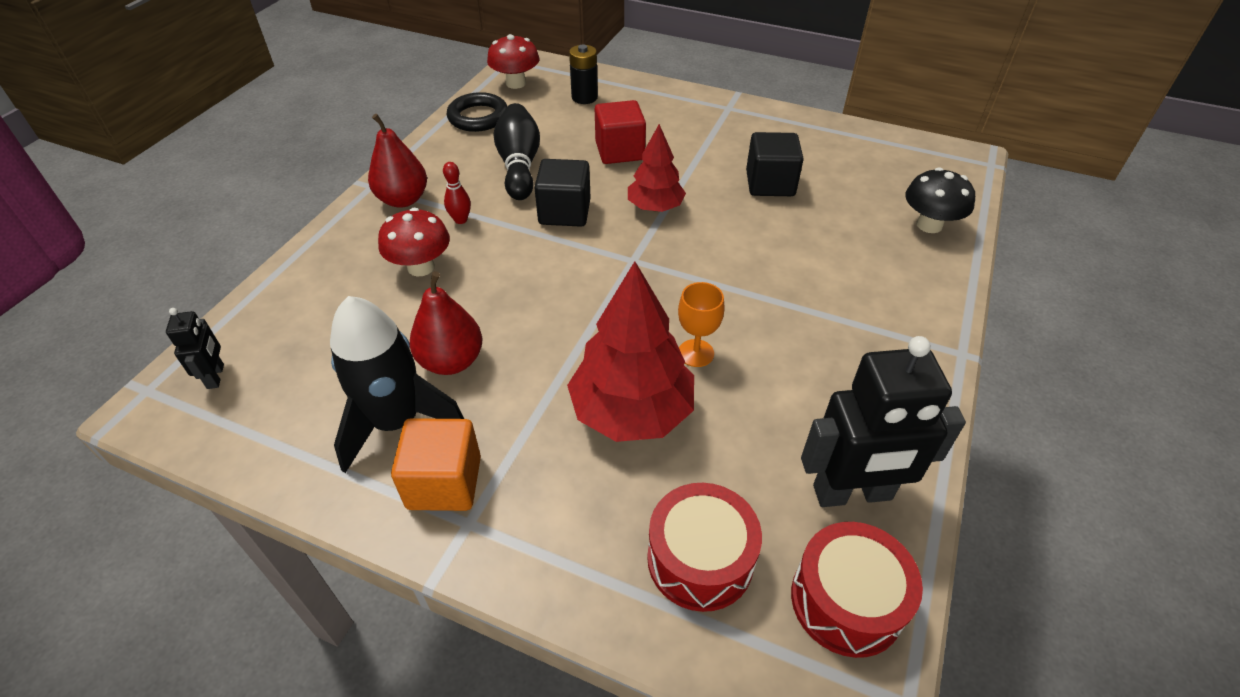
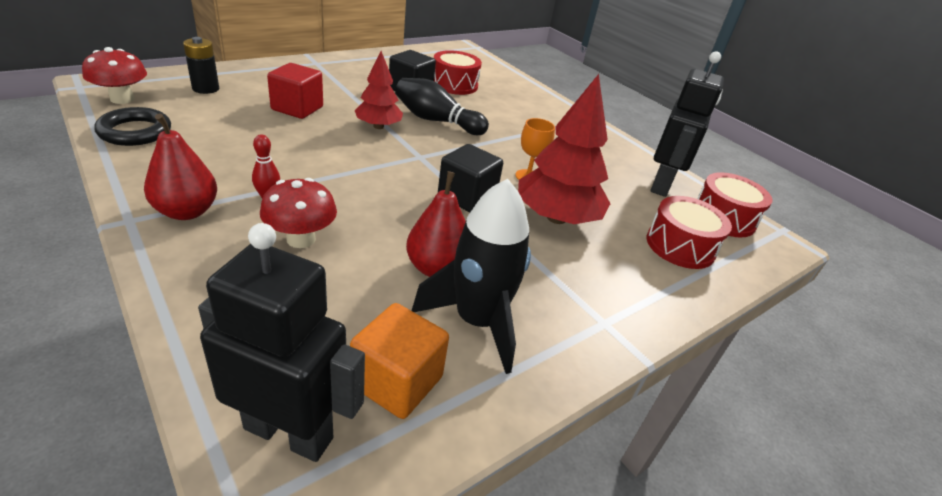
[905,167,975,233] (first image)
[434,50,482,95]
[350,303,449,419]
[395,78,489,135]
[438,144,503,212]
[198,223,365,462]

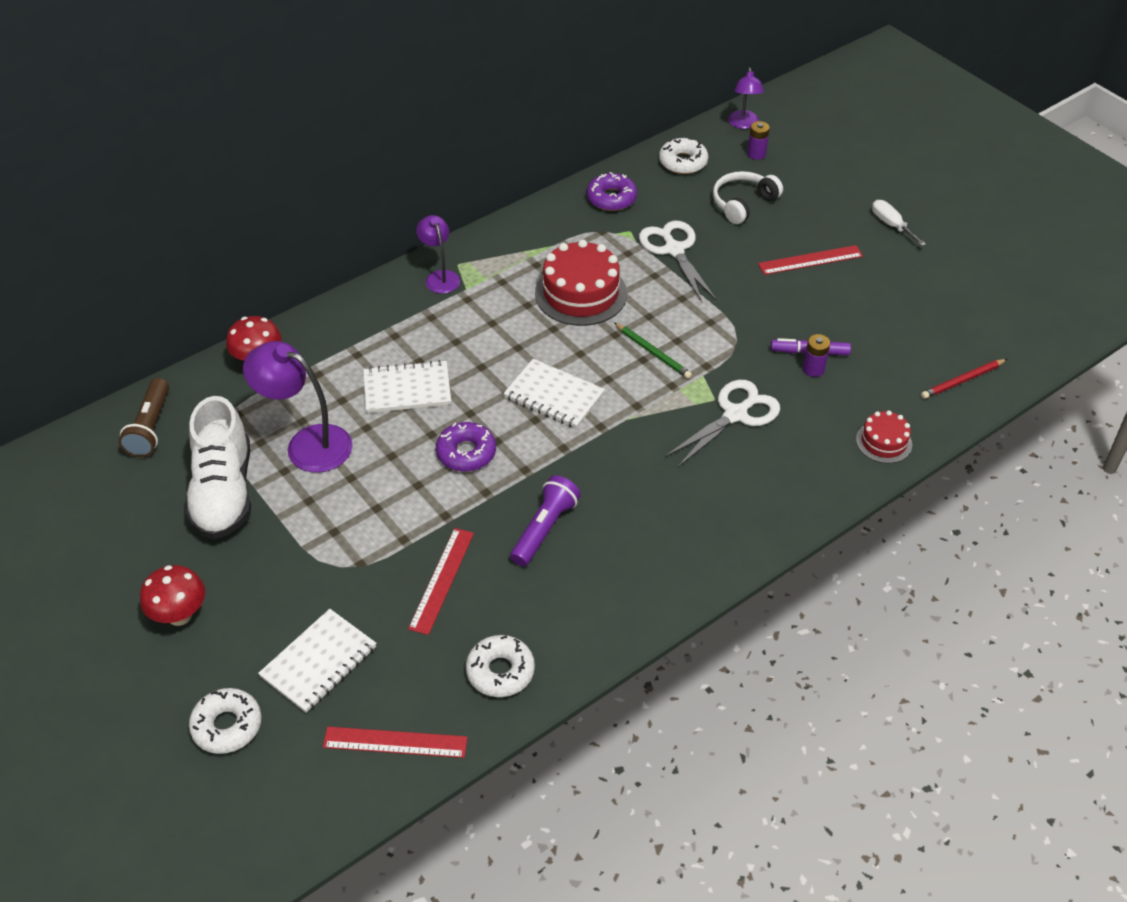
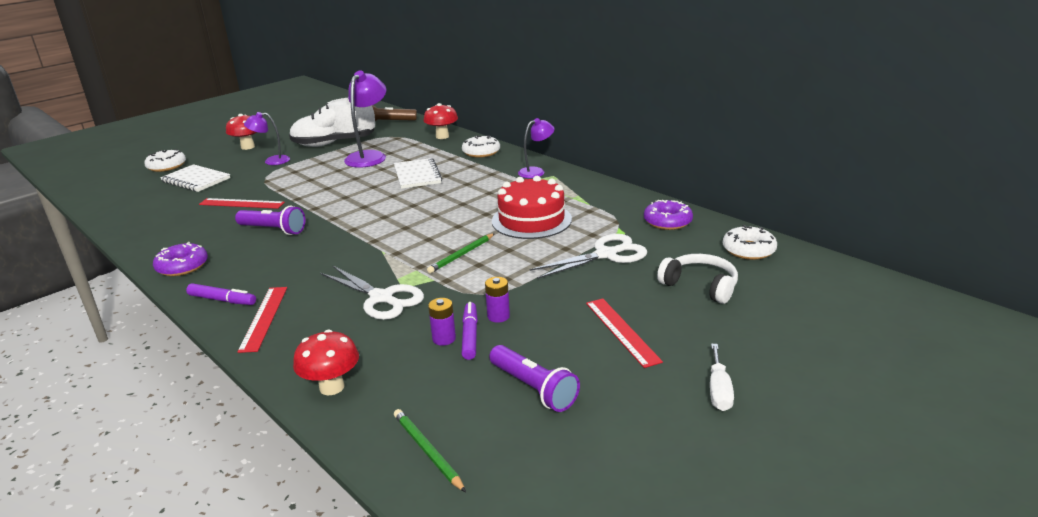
[504,359,605,428] (first image)
[186,283,256,305]
[489,345,580,412]
[238,287,287,353]
[153,242,208,276]
[462,135,500,158]
[244,112,290,165]
[485,277,510,323]
[293,329,359,395]
[394,409,466,492]
[710,344,734,411]

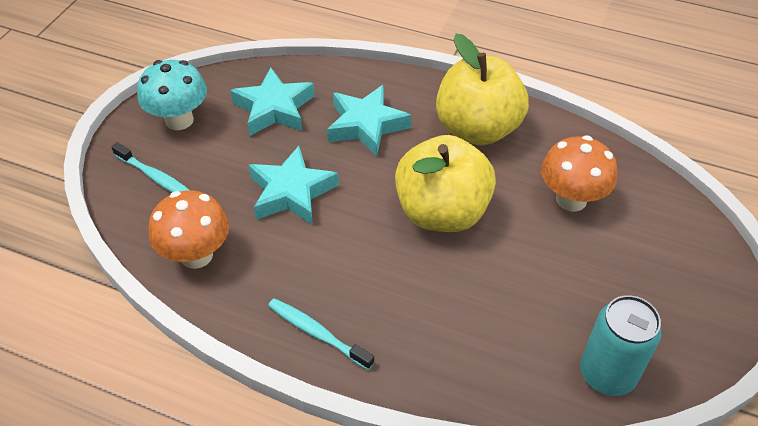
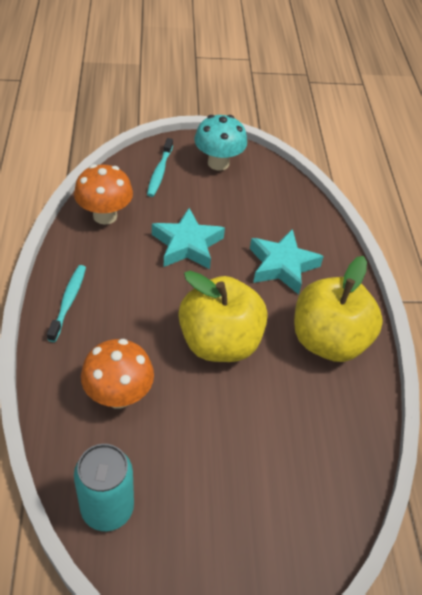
[230,67,315,136] (first image)
[81,339,154,409]

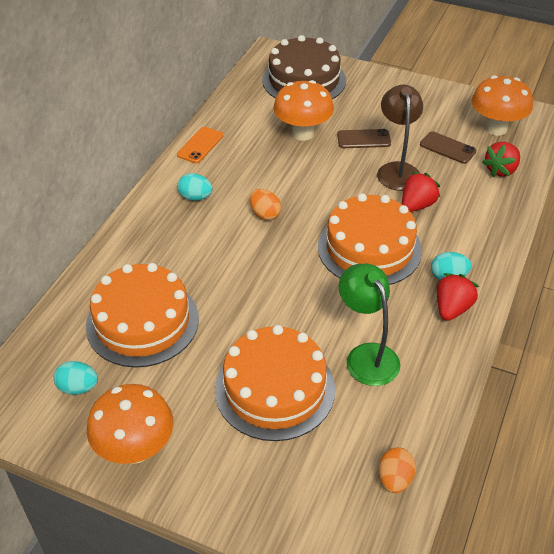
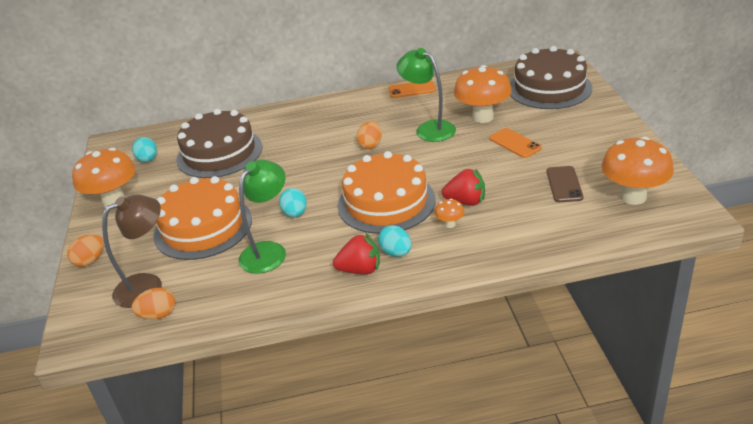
[482,142,520,177] (first image)
[67,234,104,267]
[397,48,456,142]
[435,199,465,228]
[279,188,307,218]
[102,195,162,308]
[176,109,263,178]
[489,128,542,158]

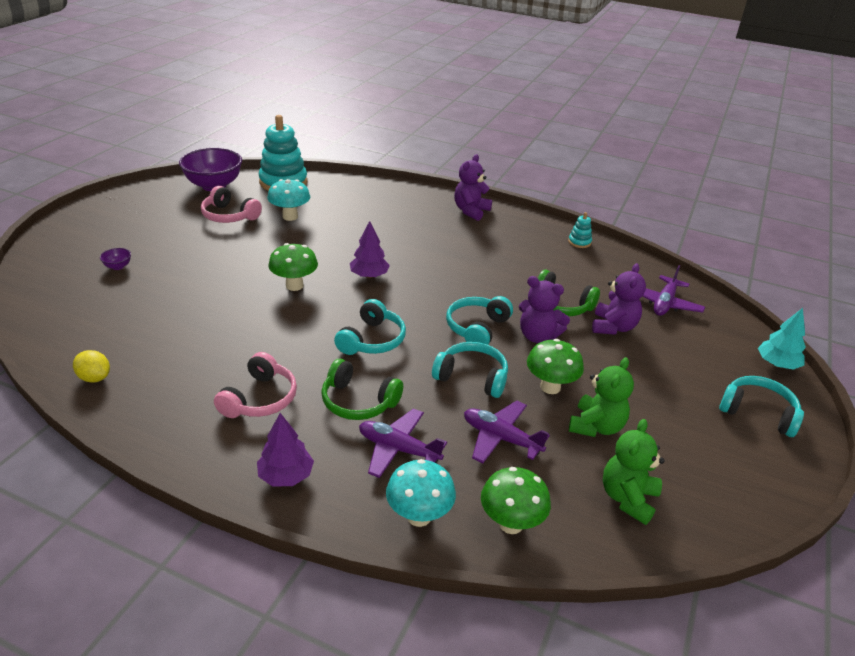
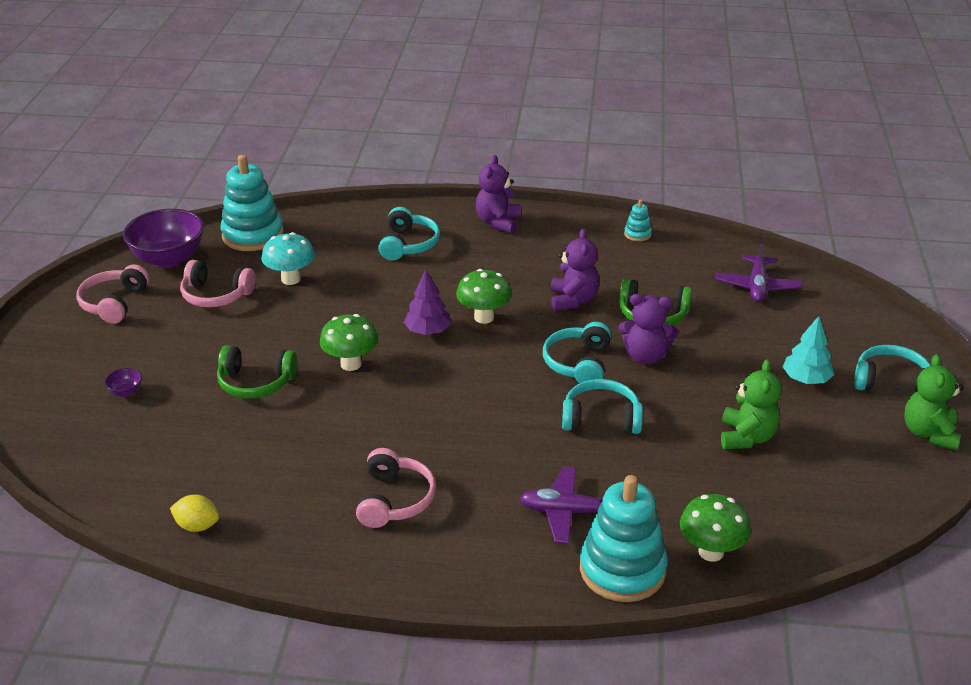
[257,413,314,487] (first image)
[464,400,550,463] (first image)
[76,264,150,324]
[217,345,298,398]
[378,207,440,261]
[456,269,512,324]
[551,229,600,311]
[904,354,964,450]
[783,316,834,384]
[580,475,668,602]

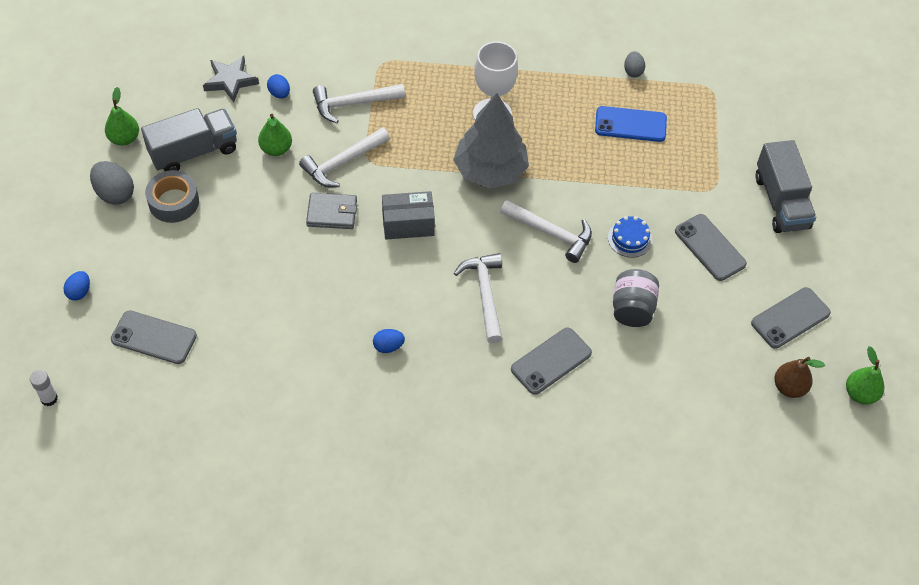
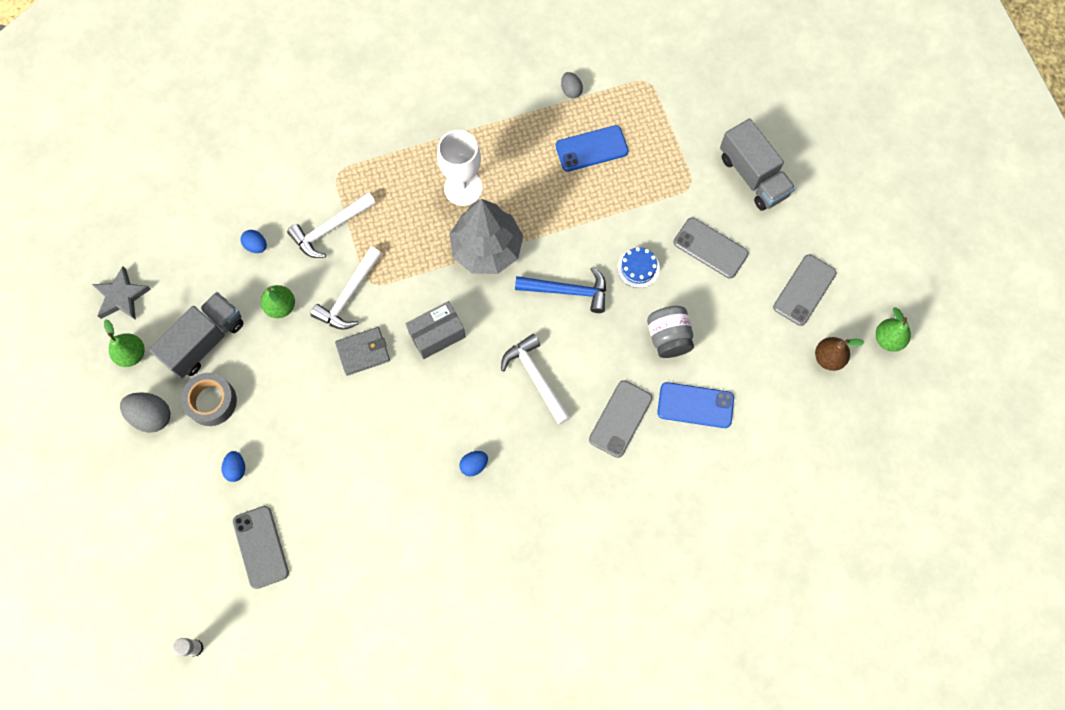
[657,382,734,428]
[222,451,245,482]
[92,266,151,320]
[515,267,606,313]
[233,506,289,589]

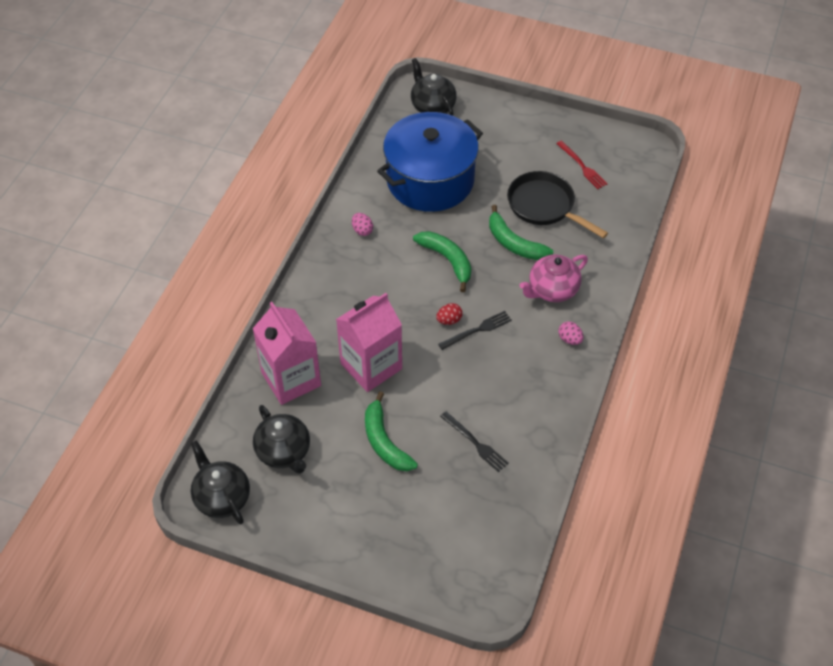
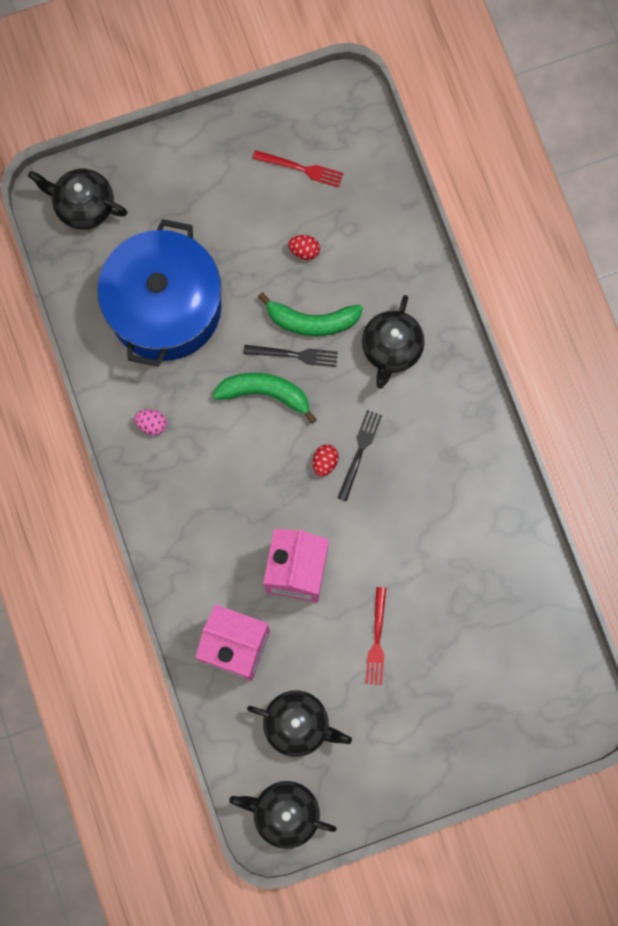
[559,321,583,345] (first image)
[243,345,338,367]
[365,587,386,685]
[288,235,320,260]
[362,295,425,389]

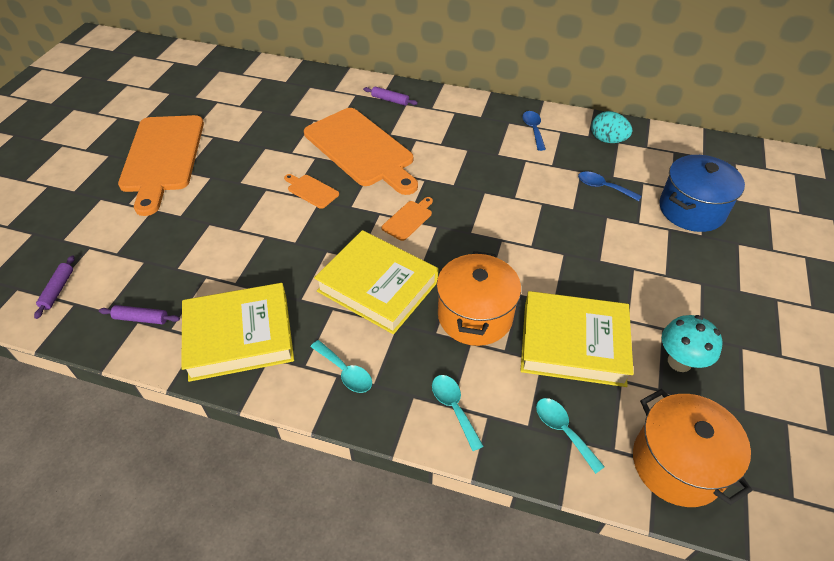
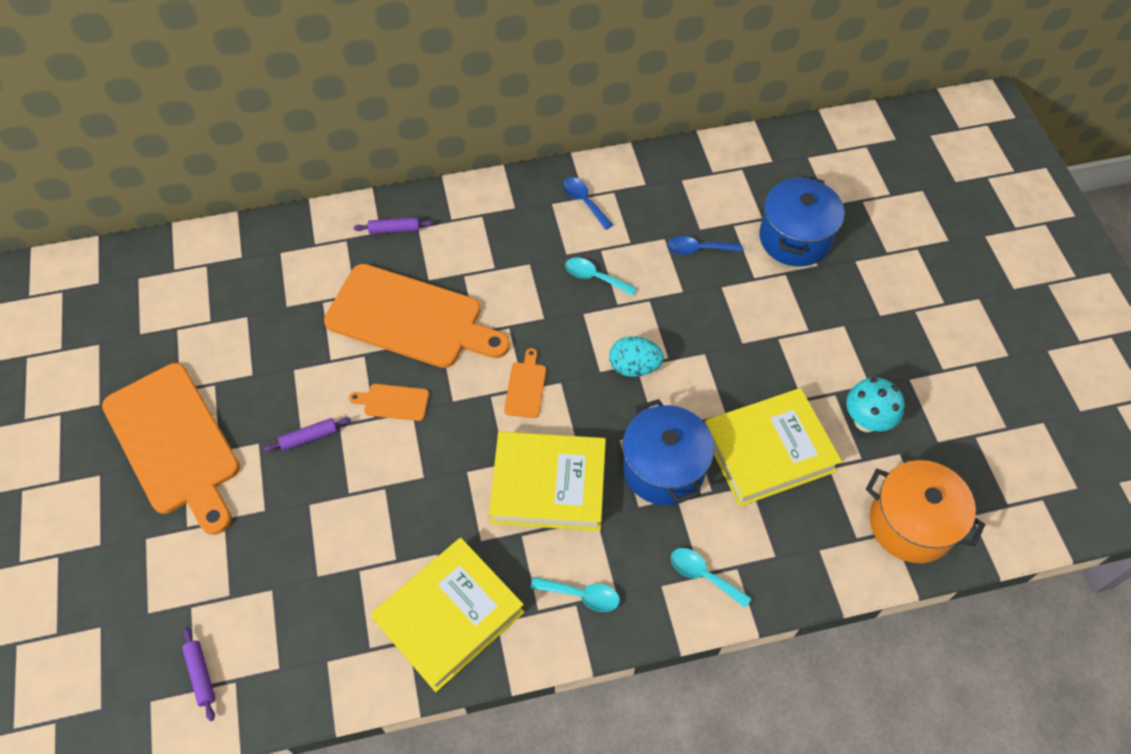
[263,417,351,452]
[565,257,637,296]
[609,336,664,377]
[623,399,714,505]

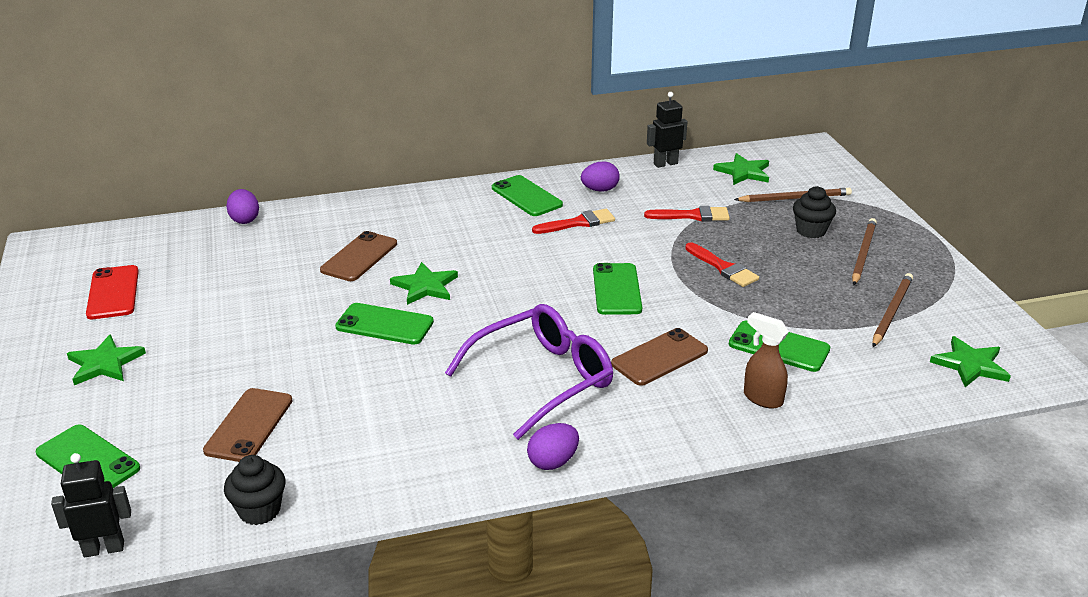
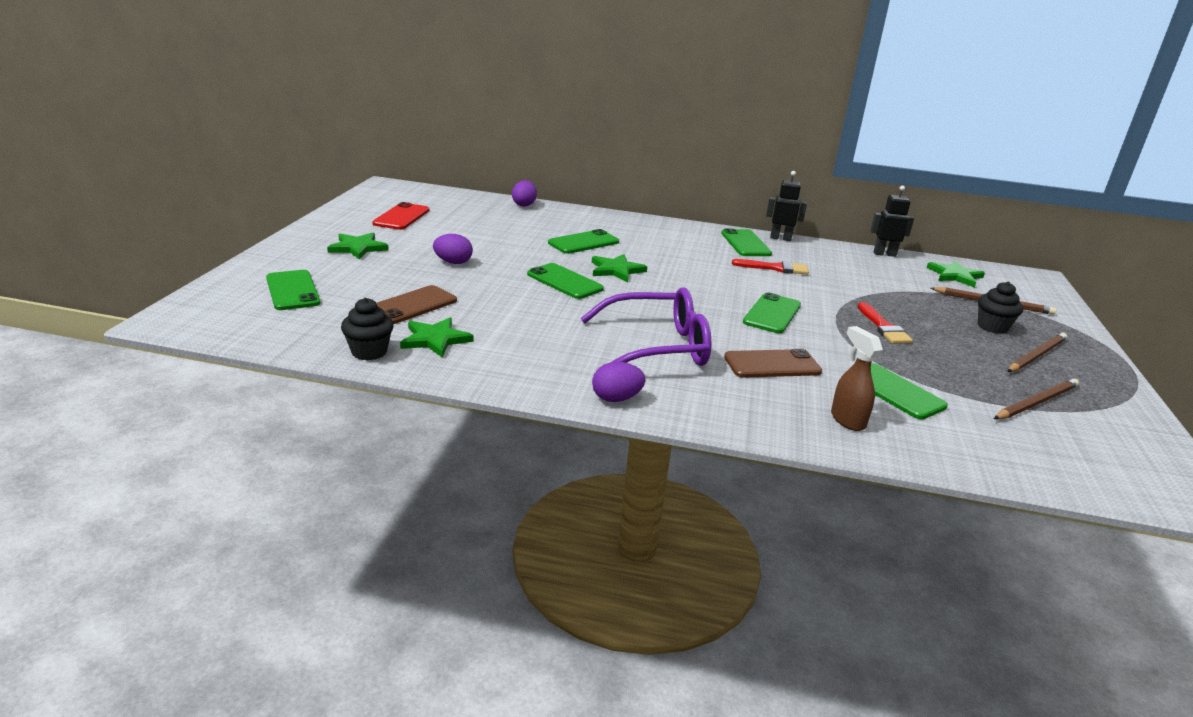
[644,206,730,221] (first image)
[766,171,807,241]
[433,234,473,264]
[400,317,473,357]
[548,229,619,254]

